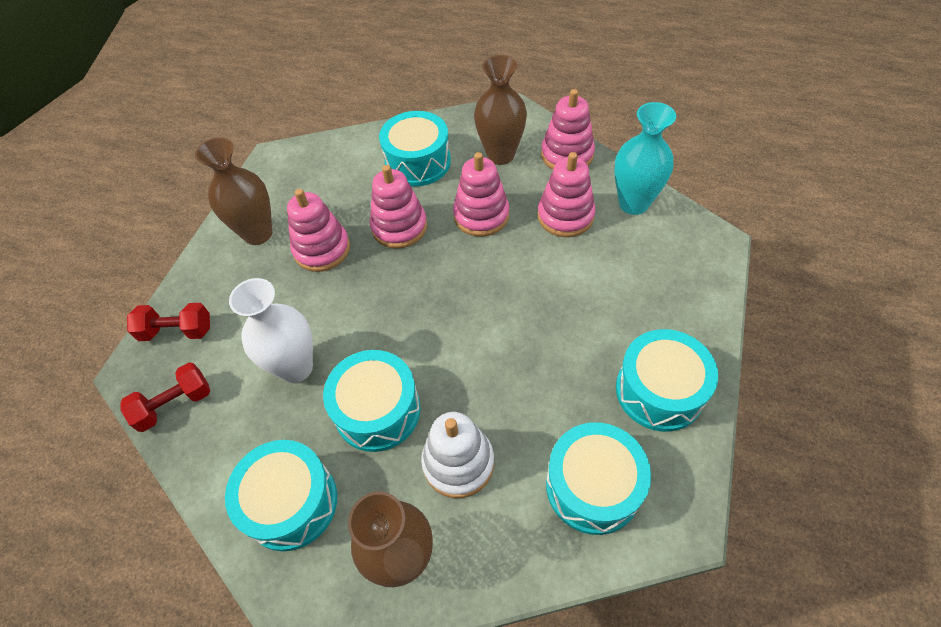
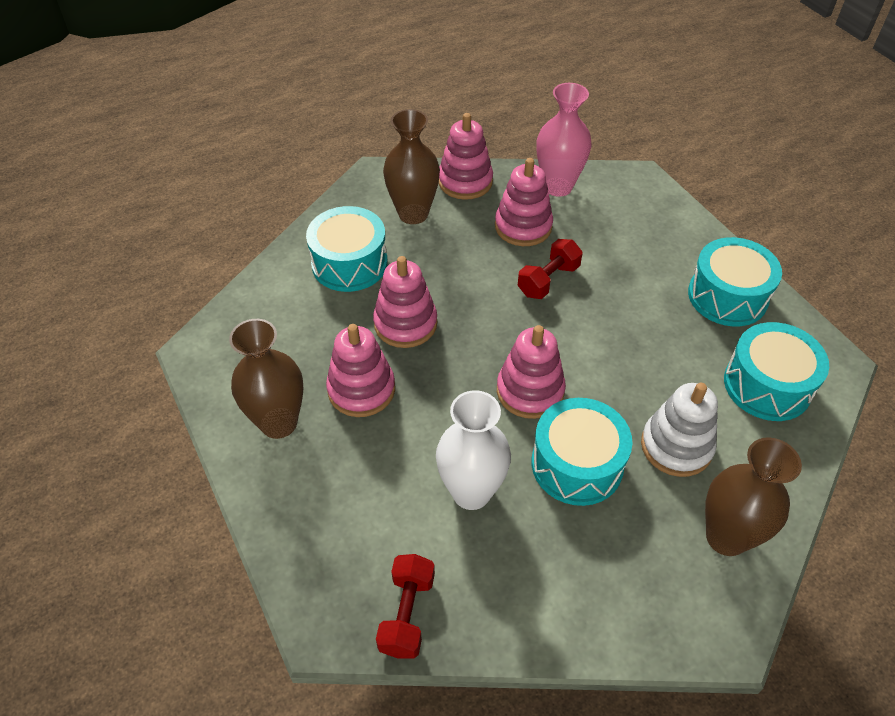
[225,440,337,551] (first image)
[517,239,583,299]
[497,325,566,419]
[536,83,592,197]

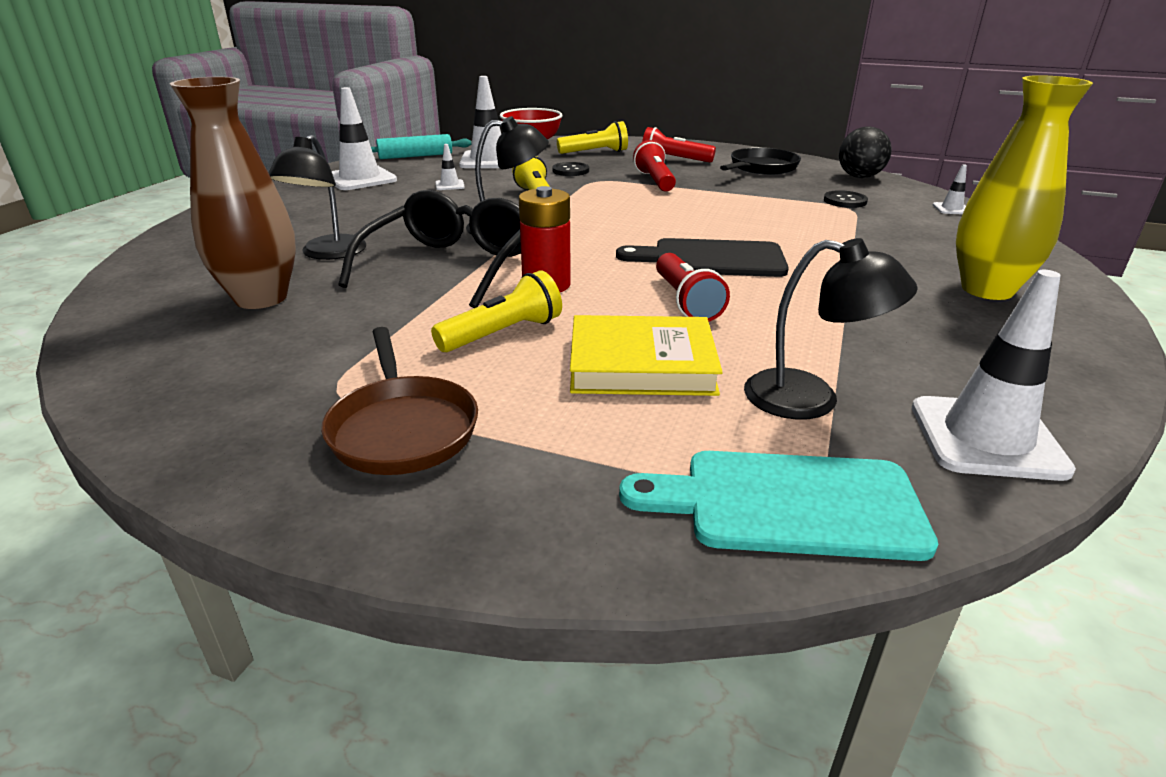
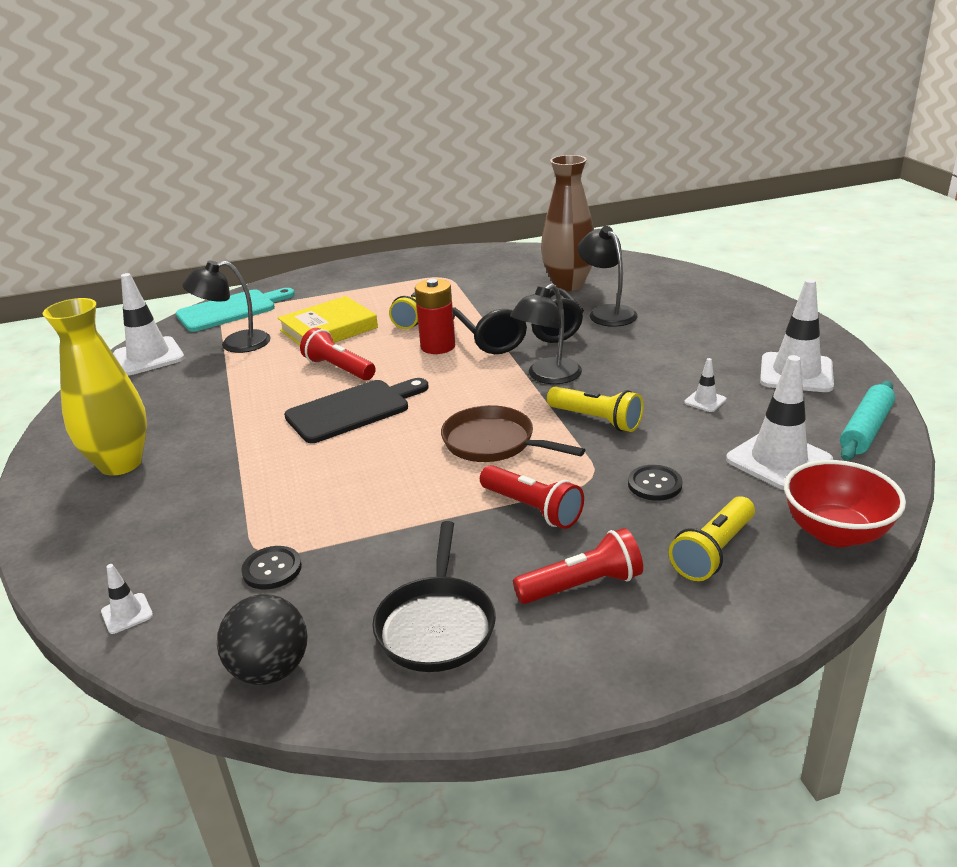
[441,405,585,462]

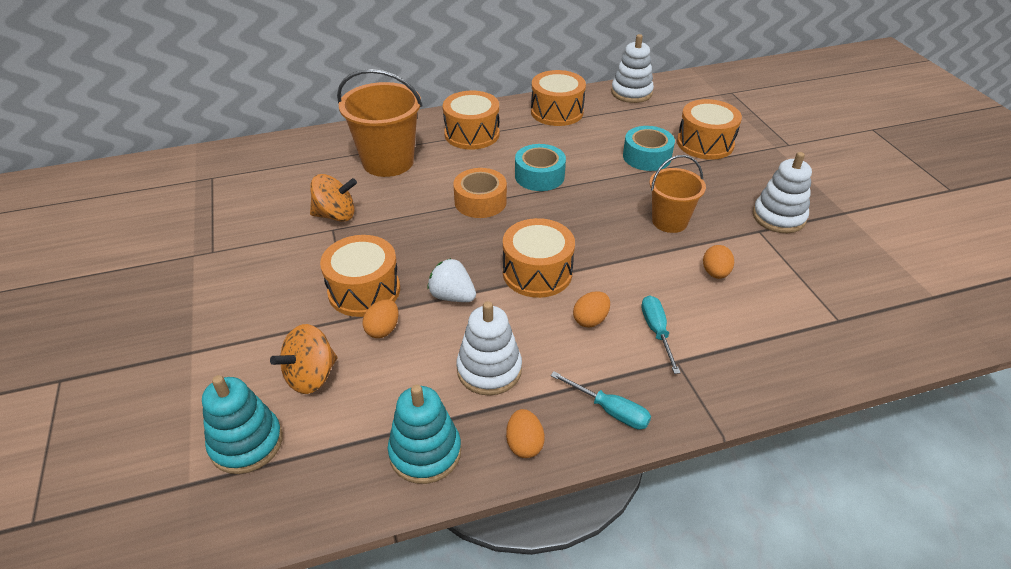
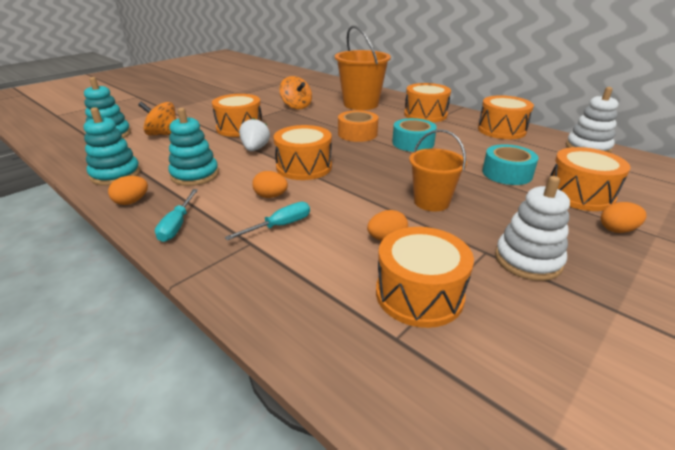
[376,227,474,328]
[601,202,647,233]
[168,108,219,186]

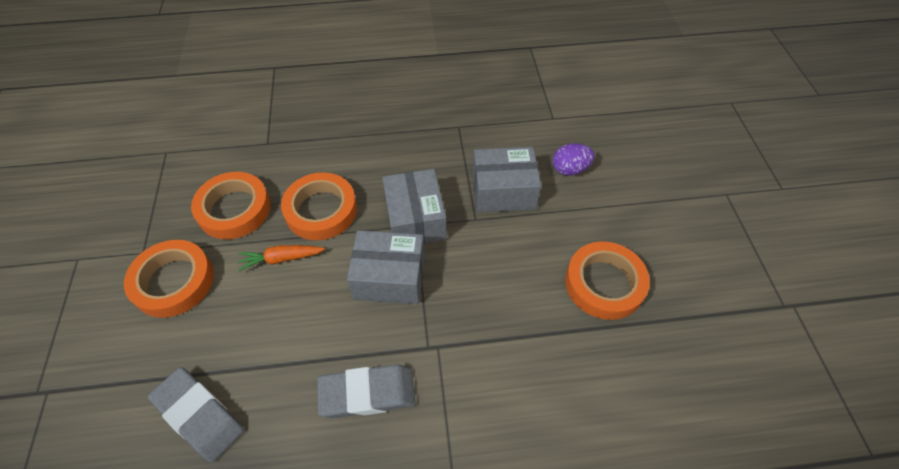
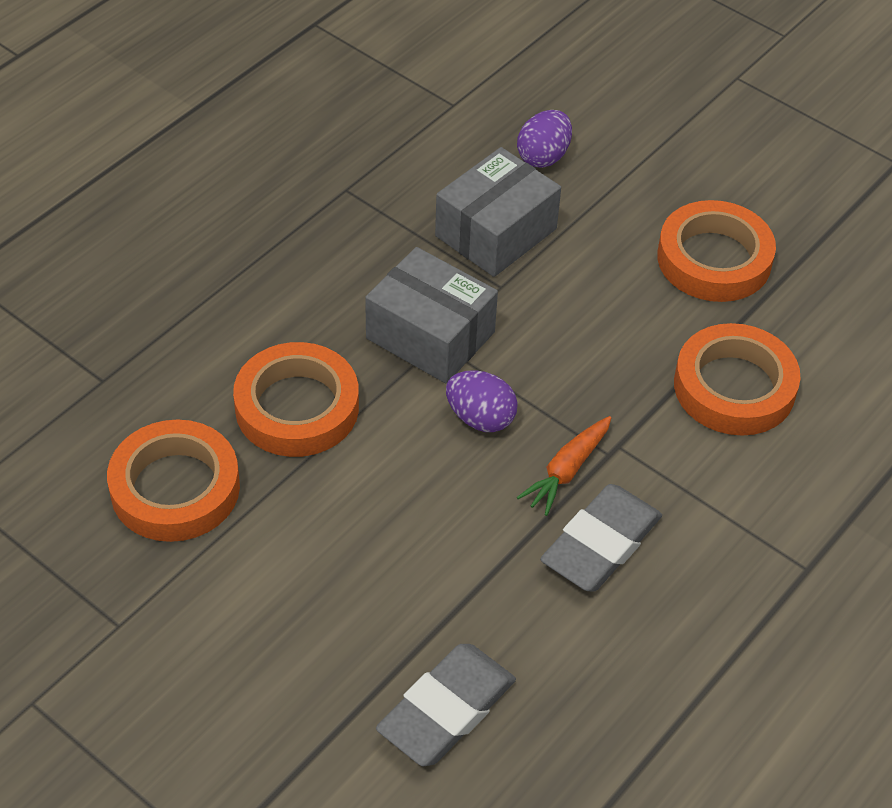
[674,323,800,436]
[517,416,611,516]
[446,370,518,432]
[376,644,516,766]

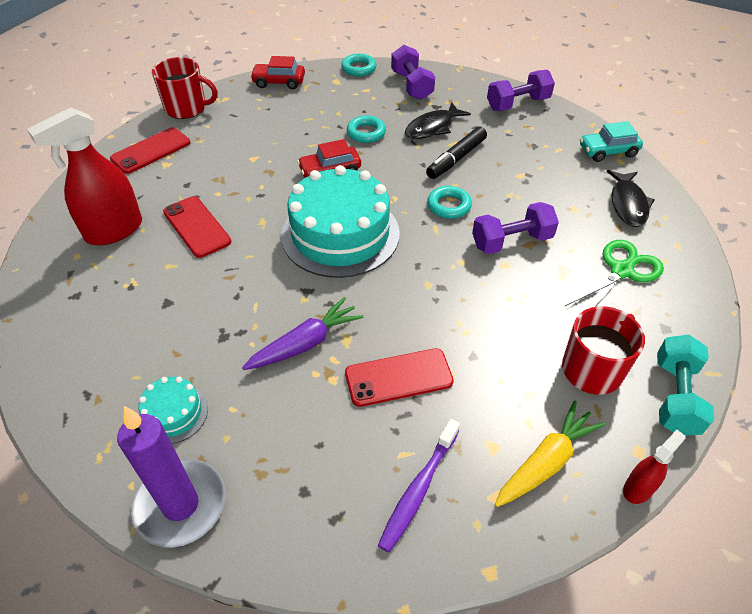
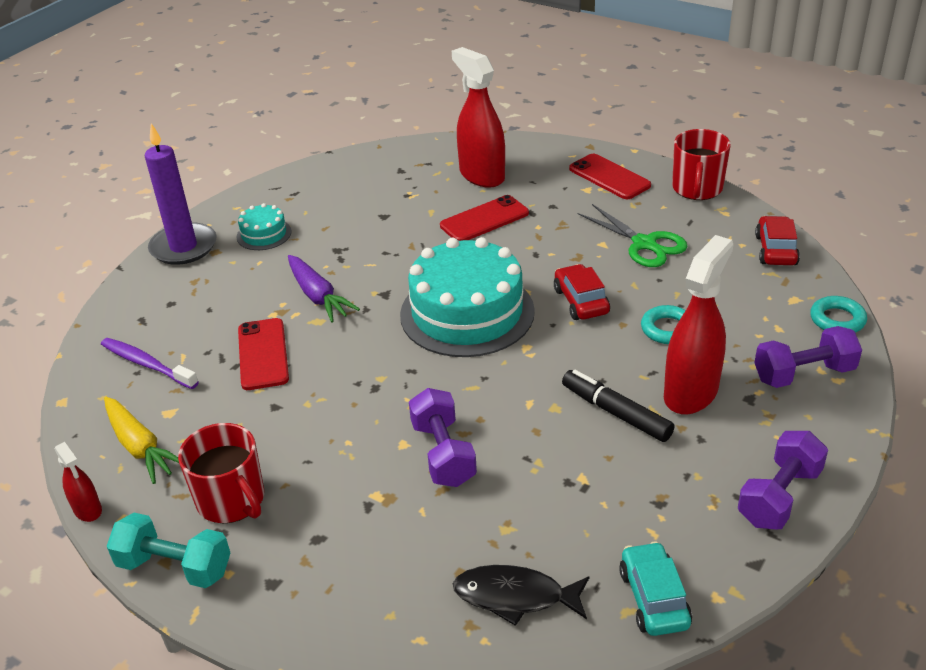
[427,186,472,219] (first image)
[578,204,688,267]
[664,235,733,415]
[738,431,828,529]

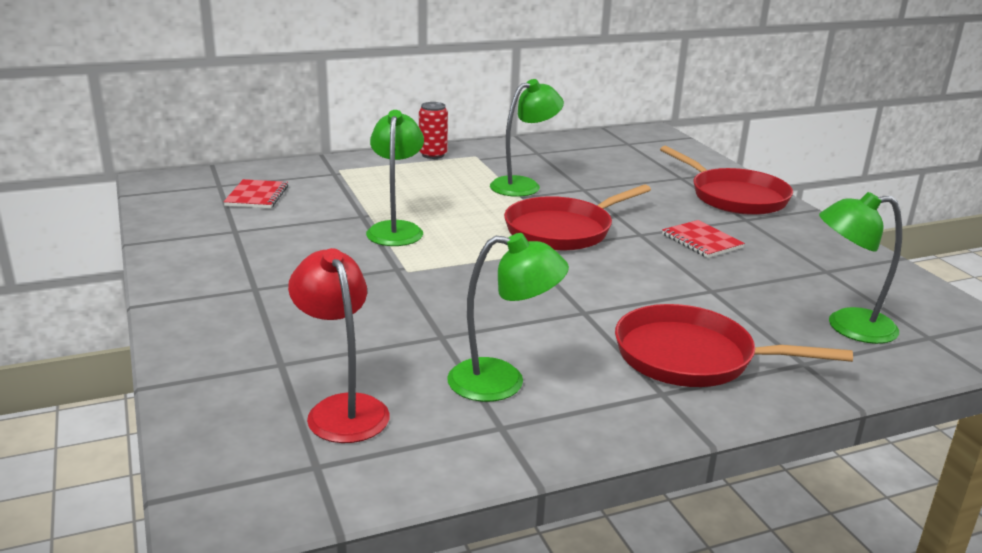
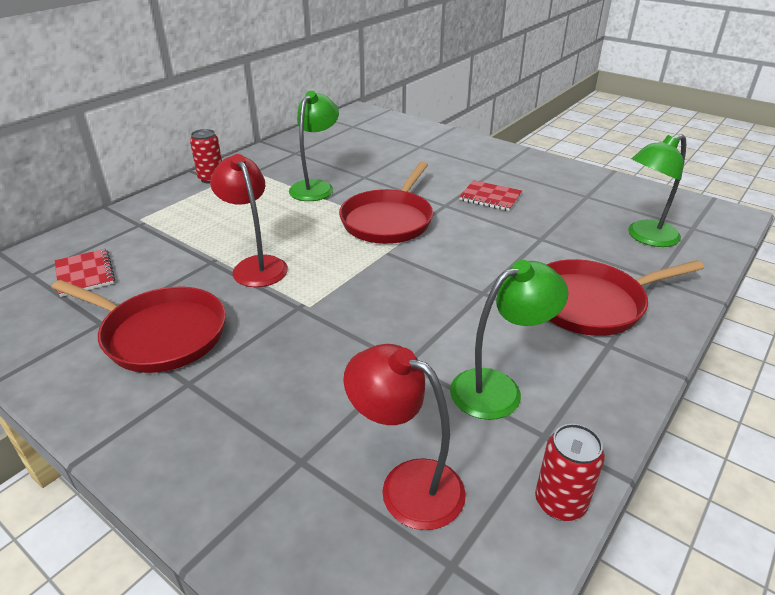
[535,424,605,521]
[51,280,226,373]
[210,154,288,287]

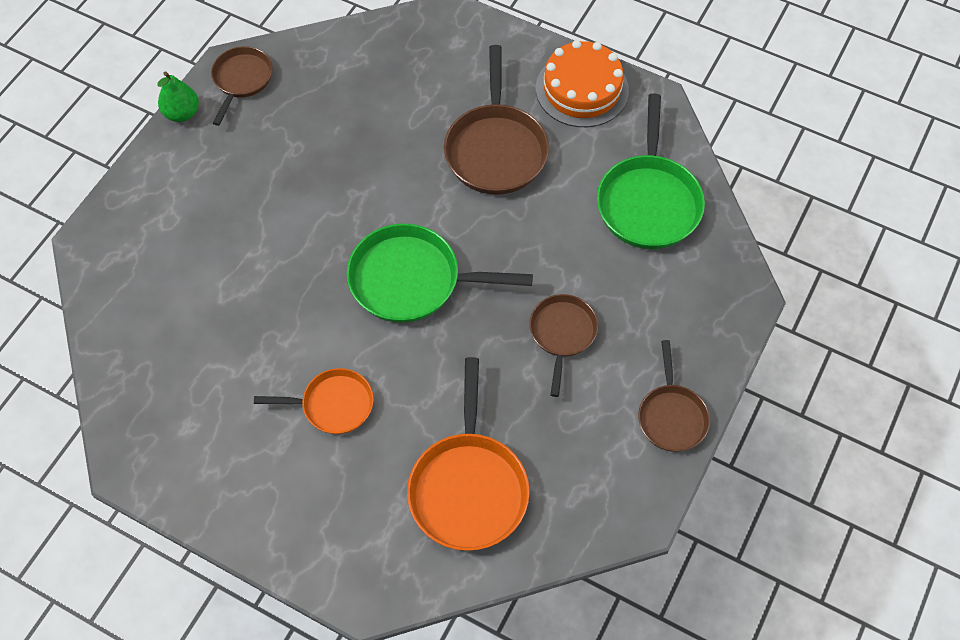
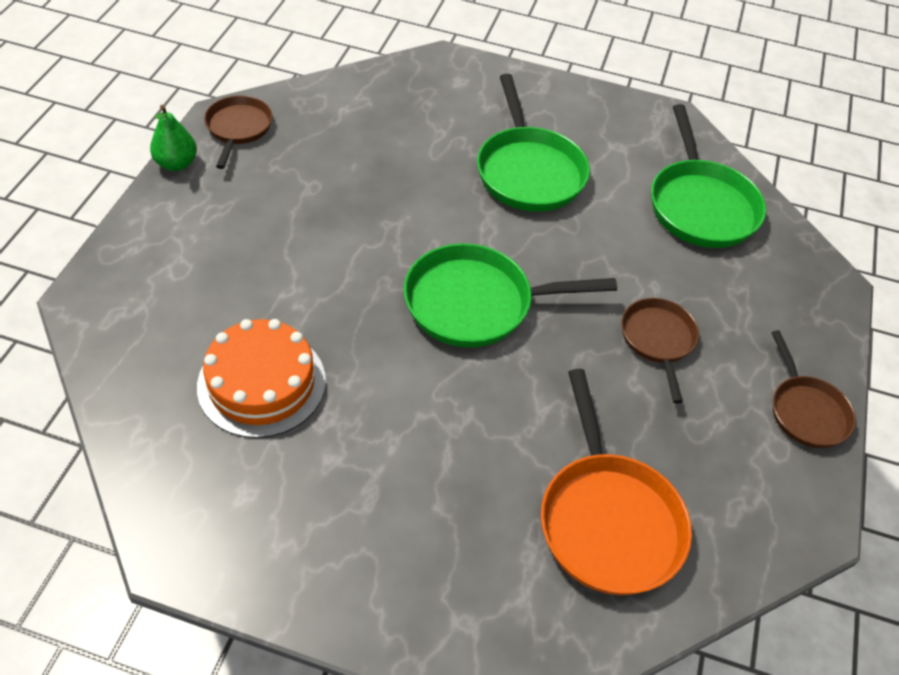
[254,368,374,434] (first image)
[197,319,326,438]
[477,74,590,212]

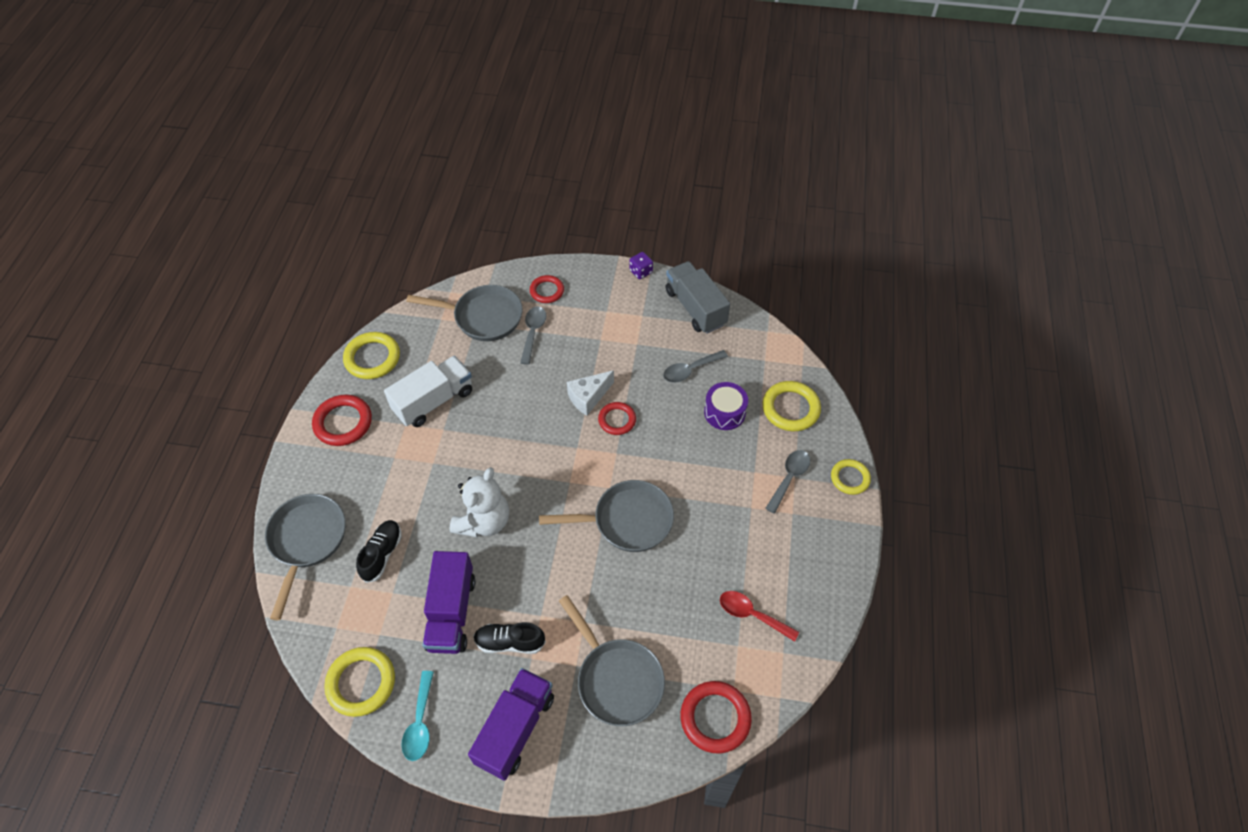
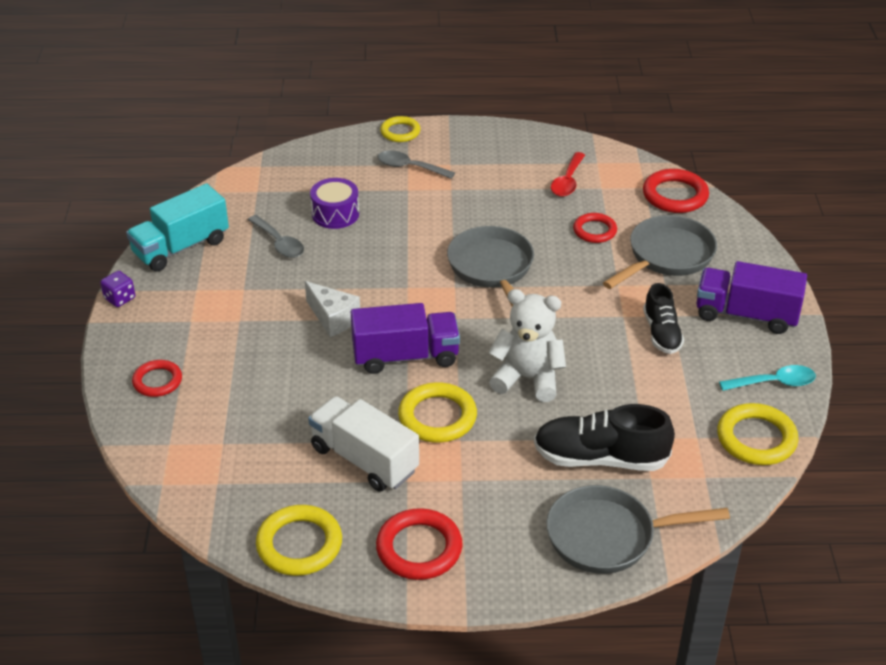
[406,285,523,341] (first image)
[520,306,546,365] (first image)
[351,303,460,374]
[573,213,617,243]
[398,382,477,443]
[126,183,229,272]
[534,404,675,471]

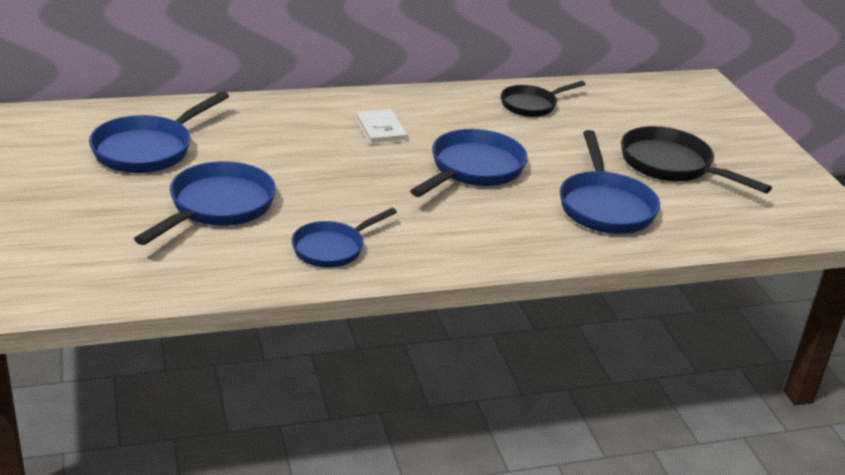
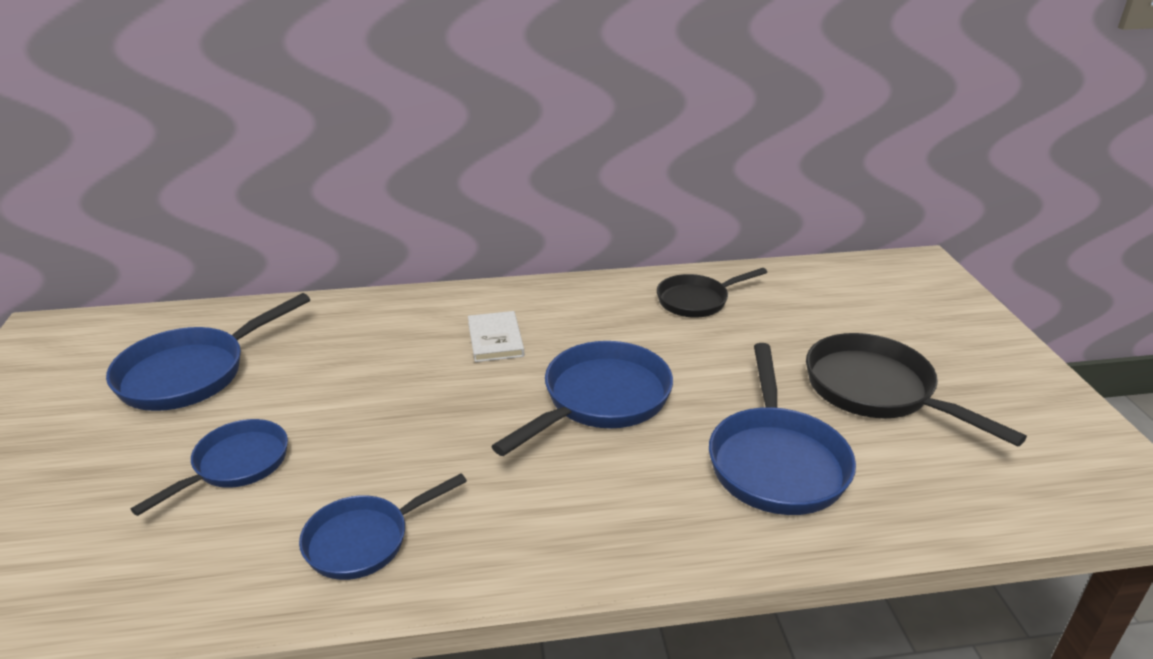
[131,419,288,516]

